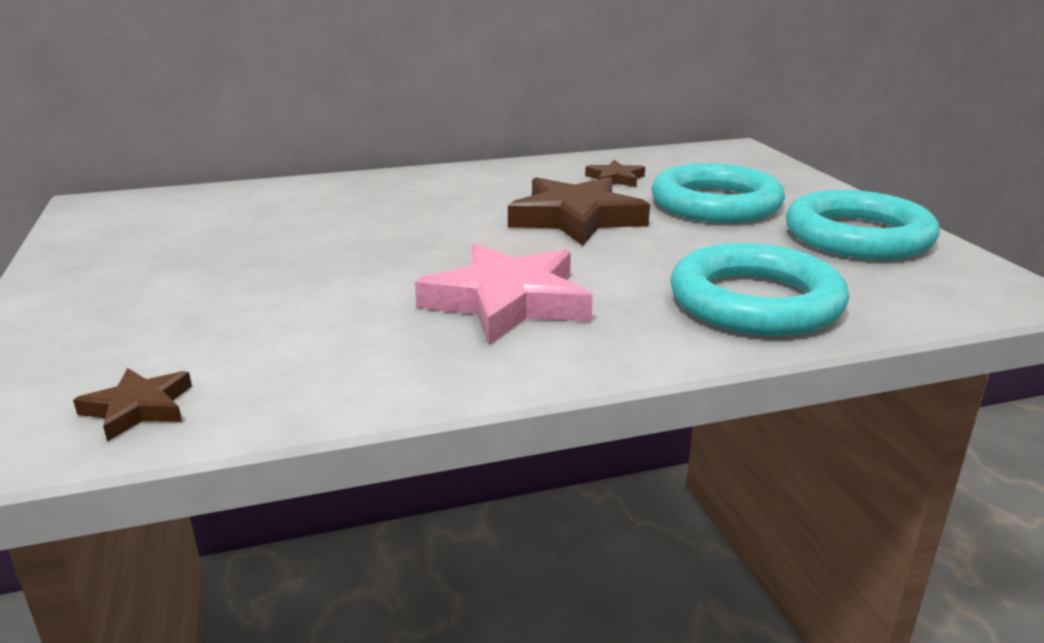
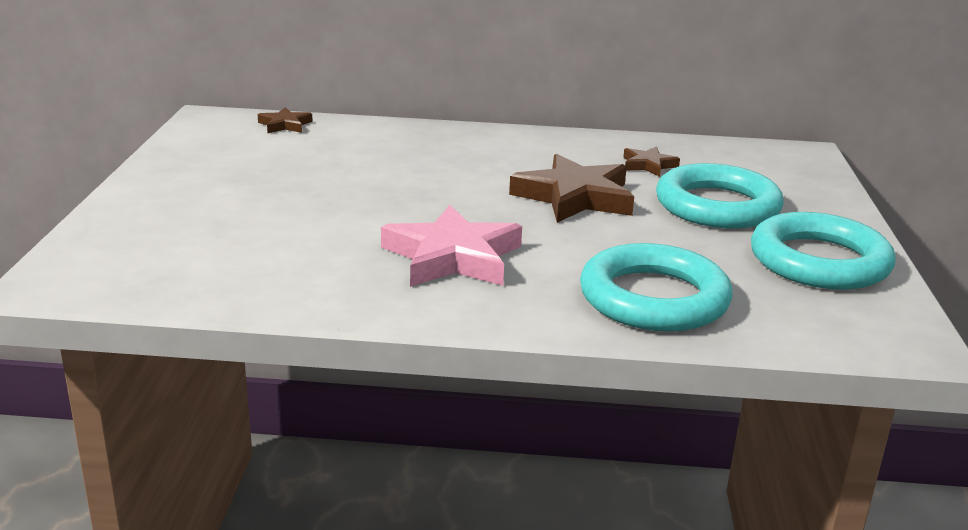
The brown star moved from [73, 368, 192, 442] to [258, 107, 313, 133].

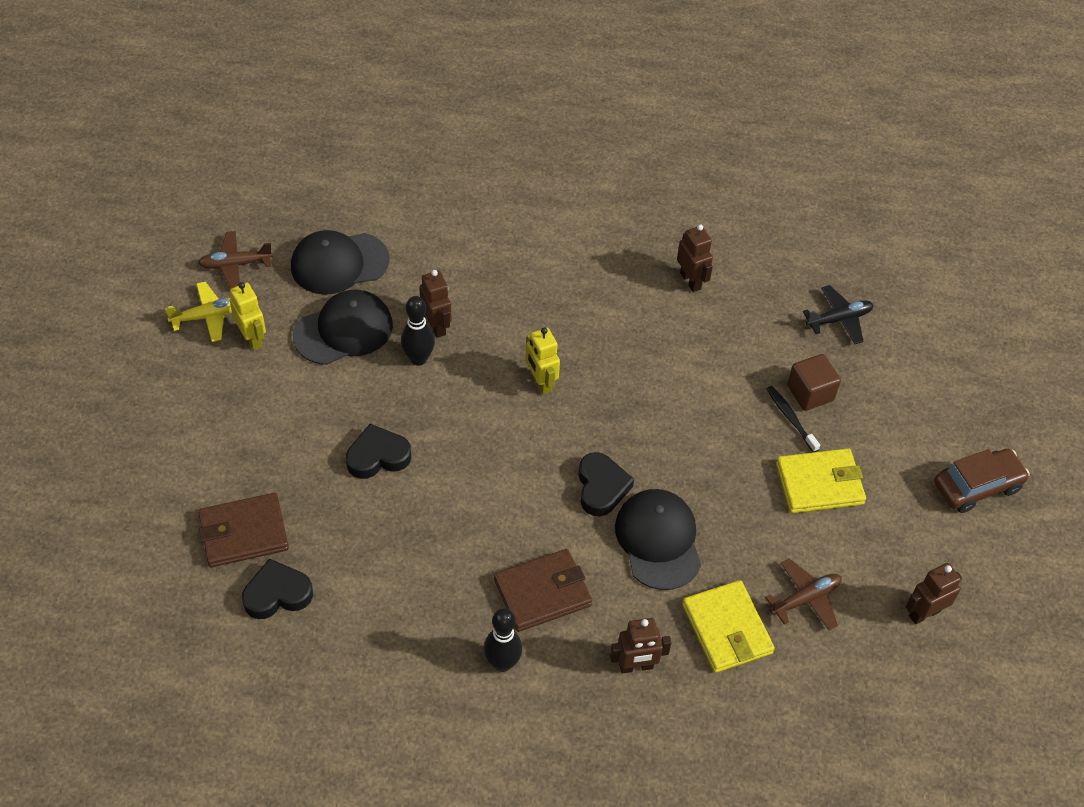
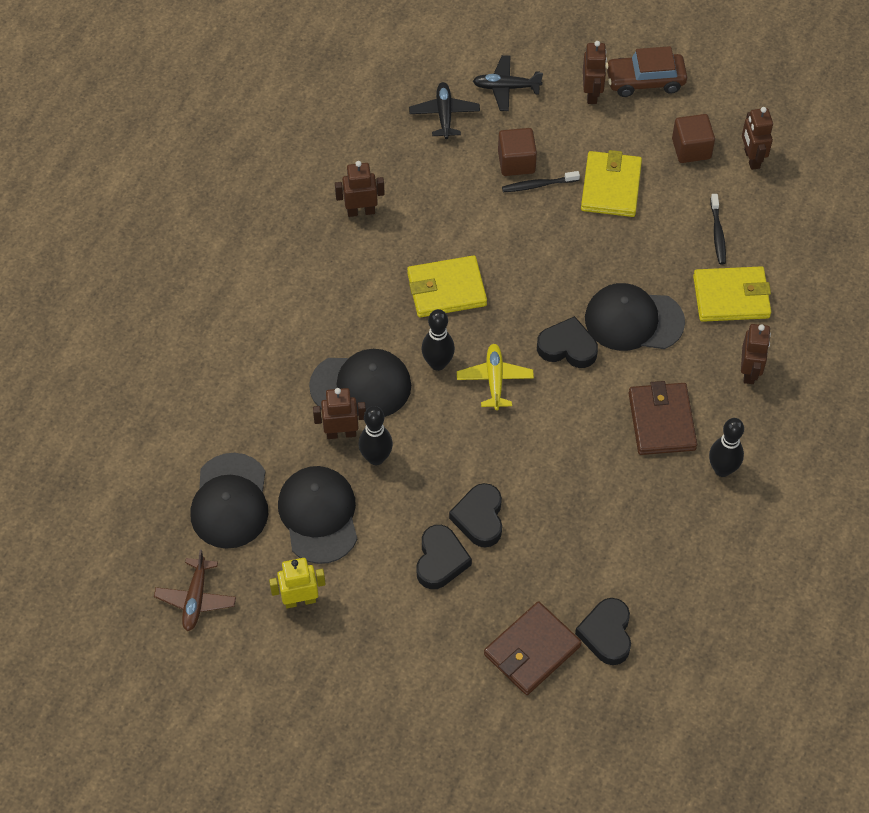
The black cap at [309, 349, 411, 417] appeared. The yellow wallet at [407, 255, 487, 318] appeared. The black heart at [416, 525, 472, 589] appeared. The black plane at [473, 55, 543, 111] appeared. The brown robot at [583, 41, 607, 104] appeared. The brown cube at [672, 114, 715, 163] appeared. The yellow plane moved from [165, 282, 232, 342] to [457, 344, 534, 410]. The yellow robot at [525, 328, 560, 395] was replaced by the black bowling pin at [422, 309, 455, 371]. The brown plane at [765, 558, 842, 630] was replaced by the black toothbrush at [710, 194, 726, 264]. The brown wallet at [198, 493, 289, 567] turned 45 degrees clockwise. The brown car at [934, 449, 1030, 513] turned 90 degrees counterclockwise.

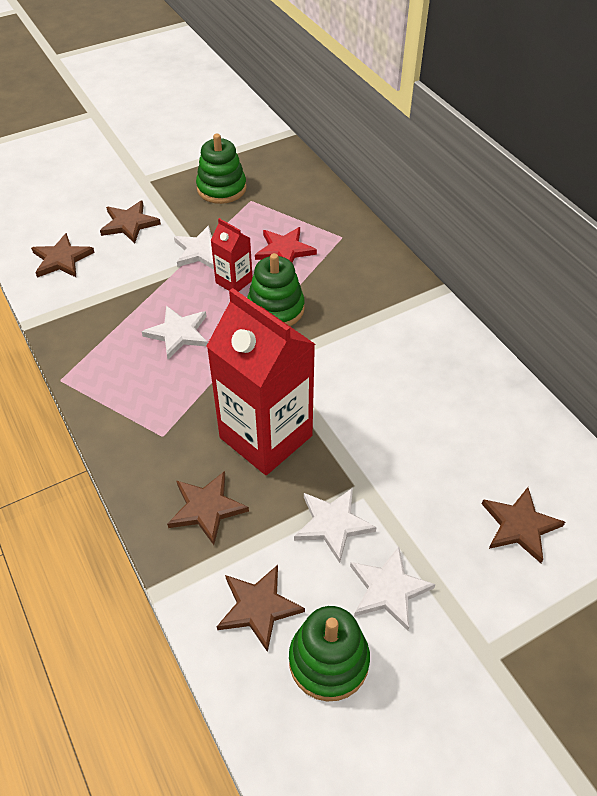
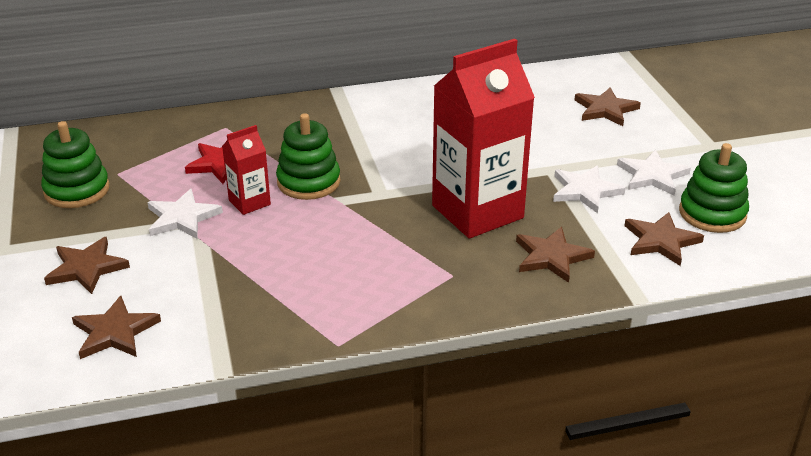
The white star at [142, 306, 208, 359] disappeared.

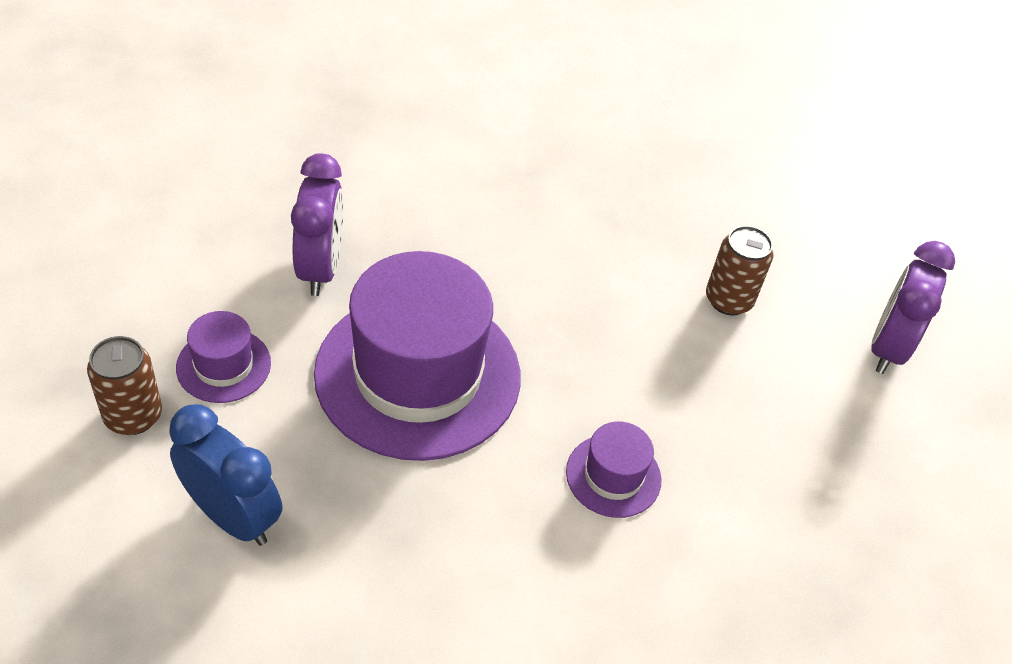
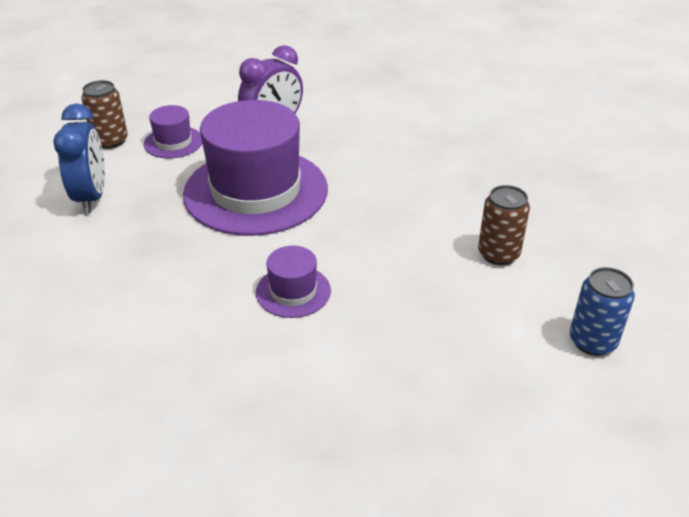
The purple clock at [871, 241, 955, 374] was replaced by the blue can at [570, 267, 635, 356].

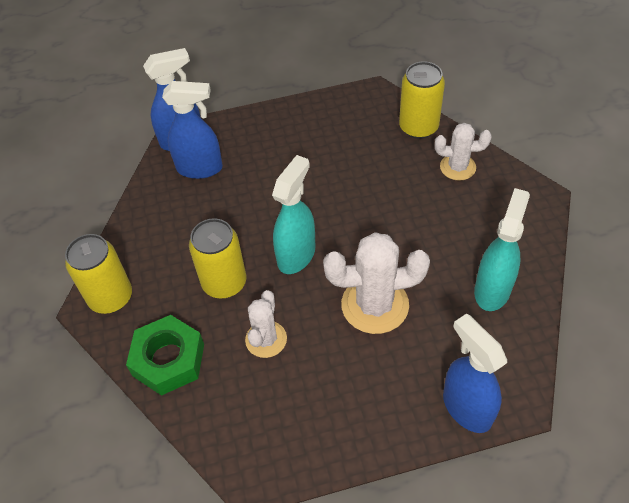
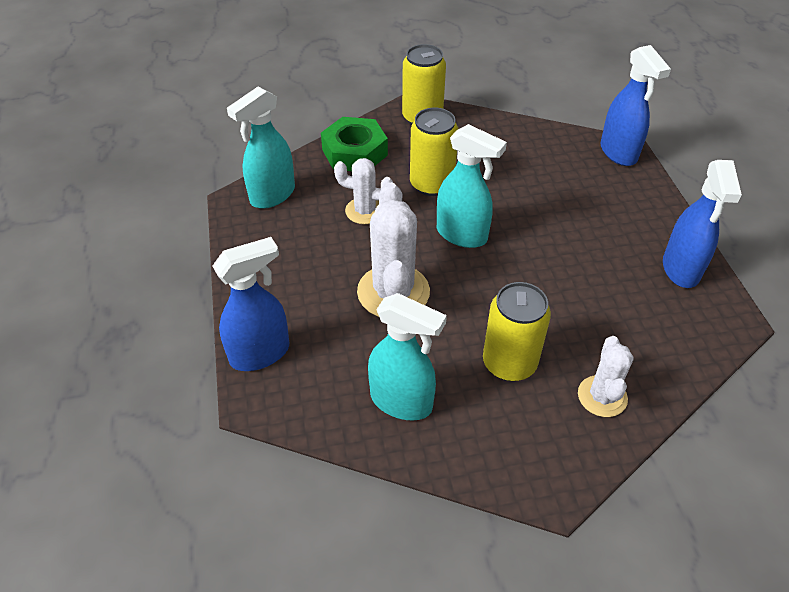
The turquoise spray bottle at [227, 86, 295, 209] appeared. The blue spray bottle moved from [162, 81, 223, 179] to [663, 160, 742, 288]. The yellow can moved from [399, 61, 445, 139] to [483, 282, 551, 381].

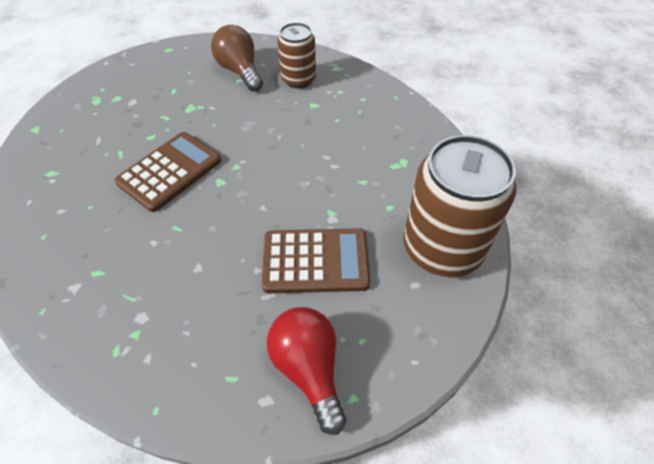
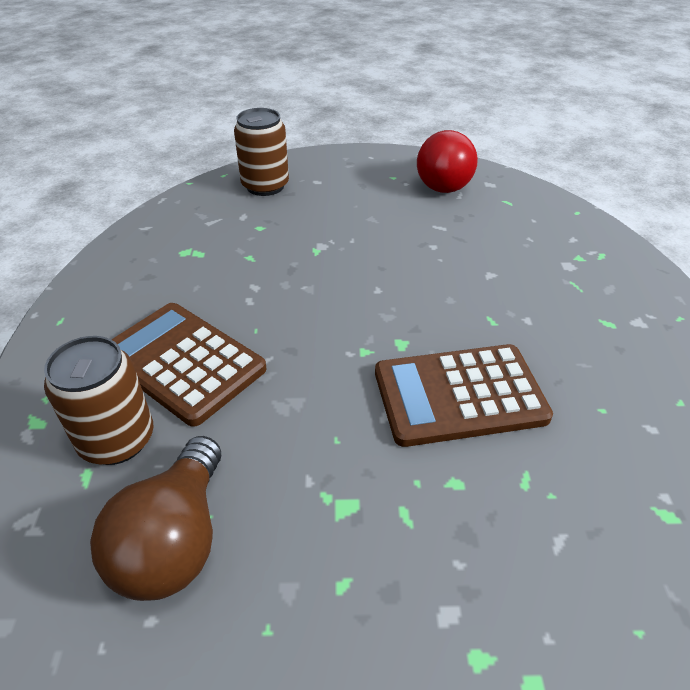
The brown calculator moved from [262, 228, 370, 293] to [111, 303, 267, 427]. The brown can at [403, 135, 516, 277] changed to 0.58 times the size.

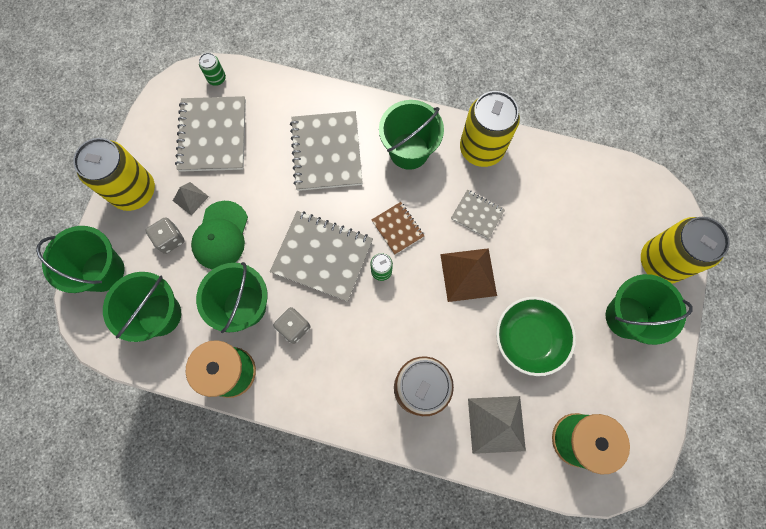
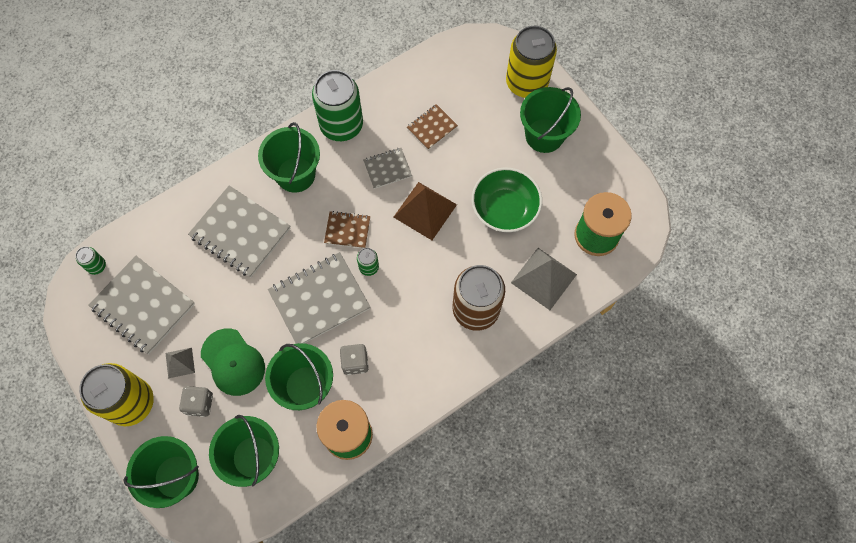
The brown notebook at [407, 104, 458, 150] appeared. The yellow can at [460, 91, 520, 167] became the green can at [312, 70, 363, 141].

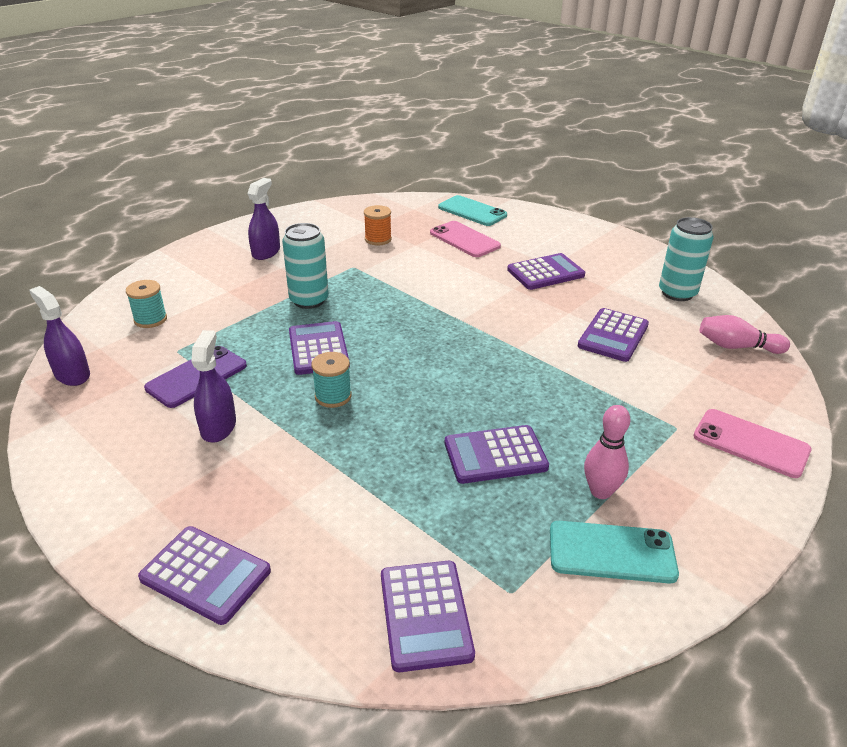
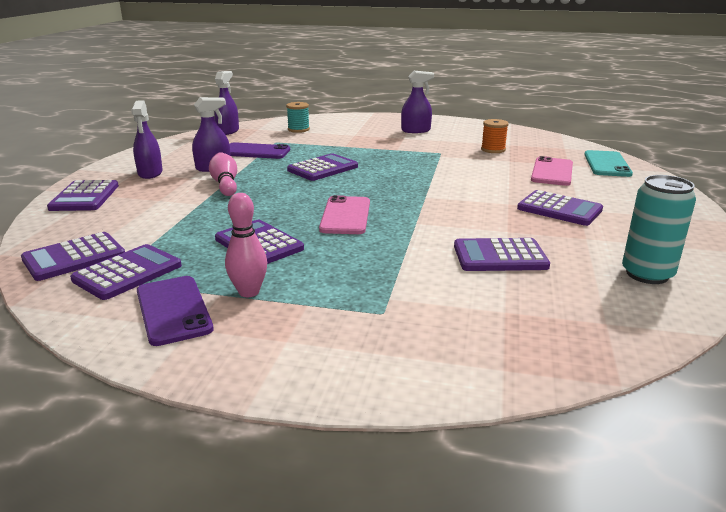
The turquoise can at [282, 223, 329, 309] disappeared. The turquoise spool at [311, 352, 352, 408] disappeared. The purple calculator at [70, 244, 182, 300] appeared. The purple spray bottle at [131, 100, 163, 179] appeared. The pink phone moved from [693, 409, 811, 478] to [319, 195, 370, 234]. The pink bowling pin moved from [700, 315, 790, 354] to [209, 152, 237, 196]. The turquoise phone at [550, 521, 679, 584] became the purple phone at [137, 276, 214, 346].

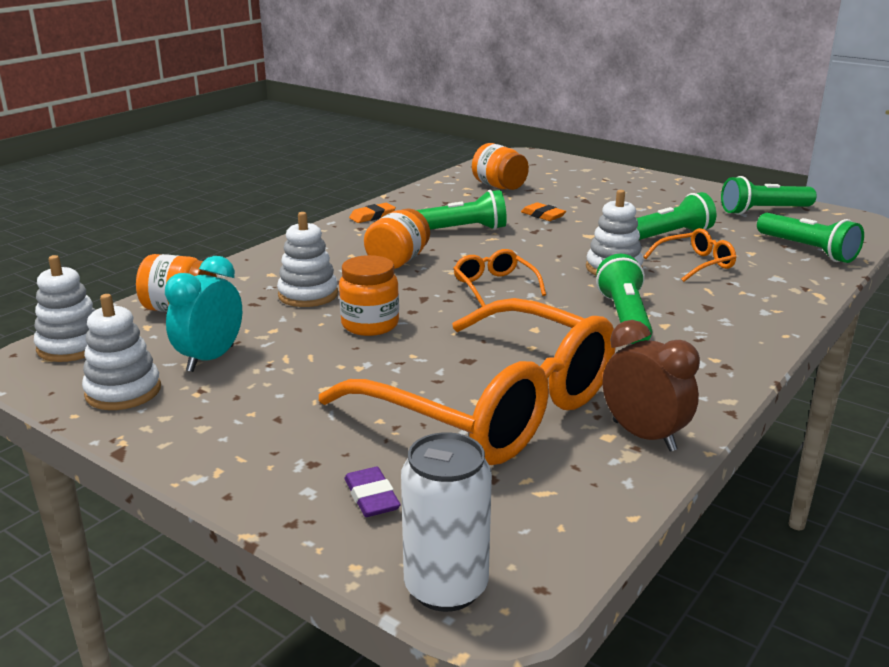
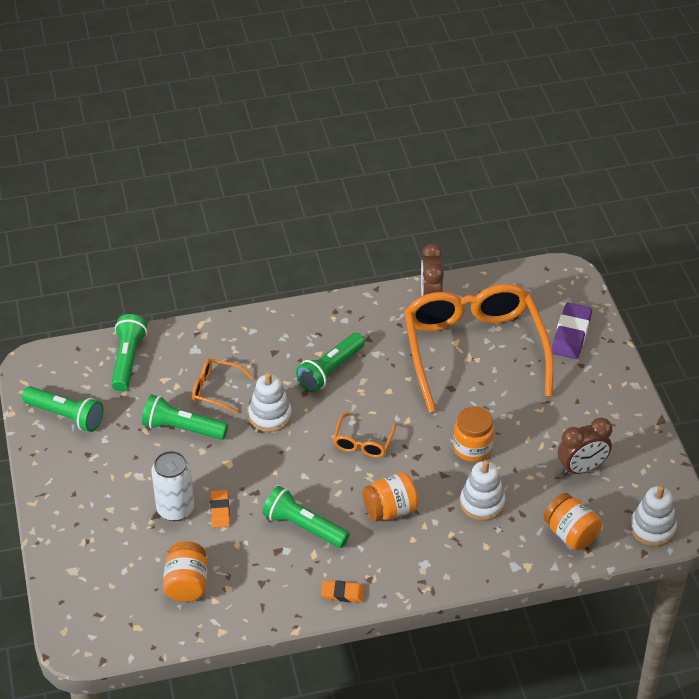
The white stacking toy at [82, 294, 161, 410] disappeared. The white can moved from [401, 432, 492, 612] to [151, 451, 194, 521]. The turquoise clock at [165, 256, 242, 372] became the brown clock at [558, 418, 612, 476]. The purple eraser at [345, 467, 400, 517] changed to 1.70 times the size.

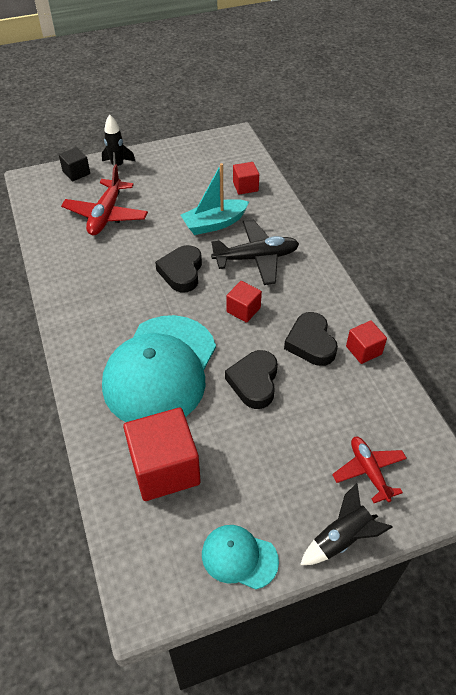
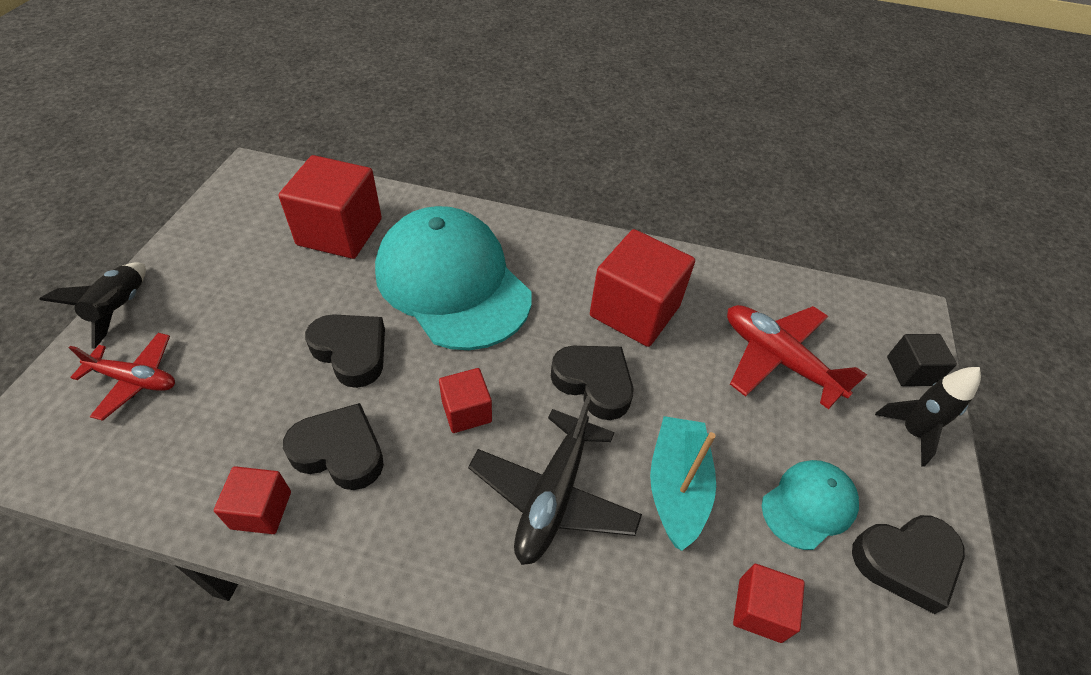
The red cube at [590, 229, 695, 347] appeared. The black heart at [852, 515, 965, 614] appeared. The turquoise cap moved from [202, 525, 279, 590] to [762, 460, 859, 550].

